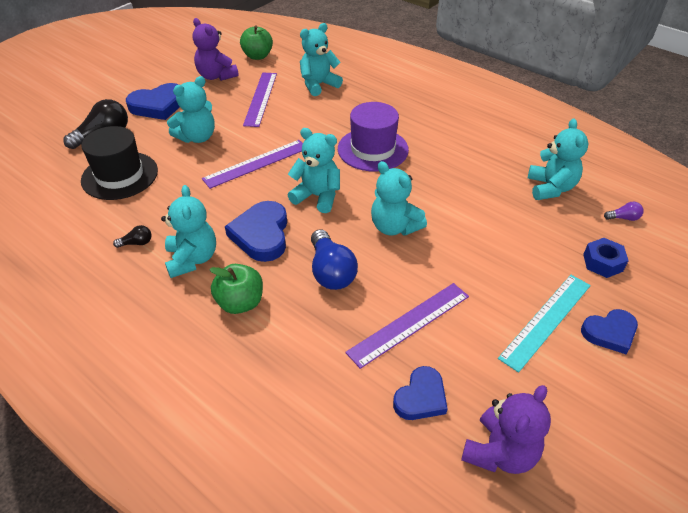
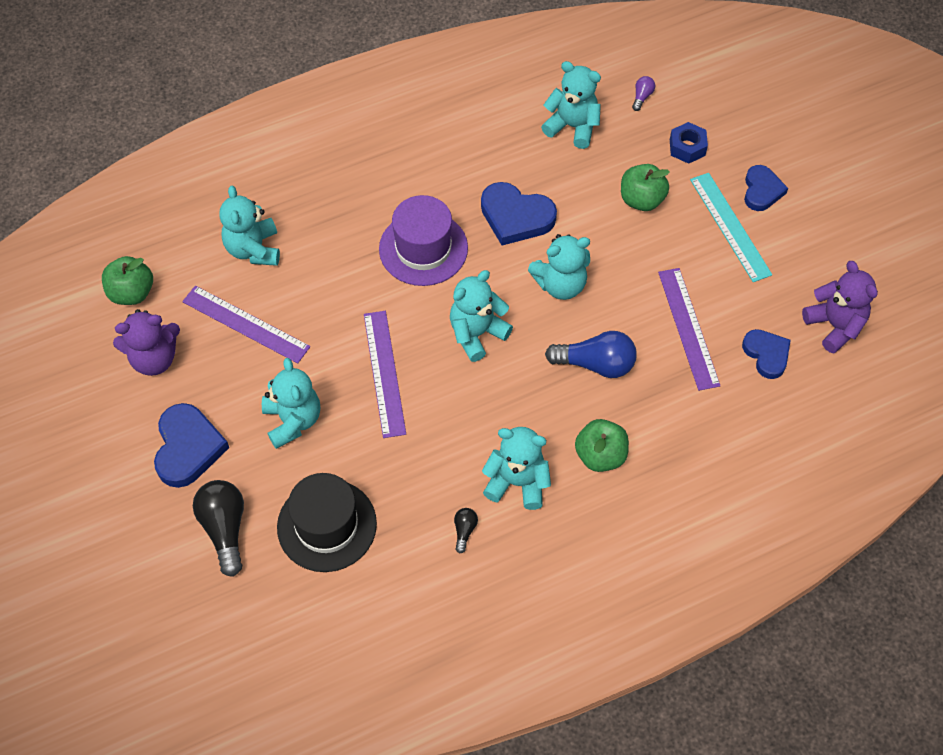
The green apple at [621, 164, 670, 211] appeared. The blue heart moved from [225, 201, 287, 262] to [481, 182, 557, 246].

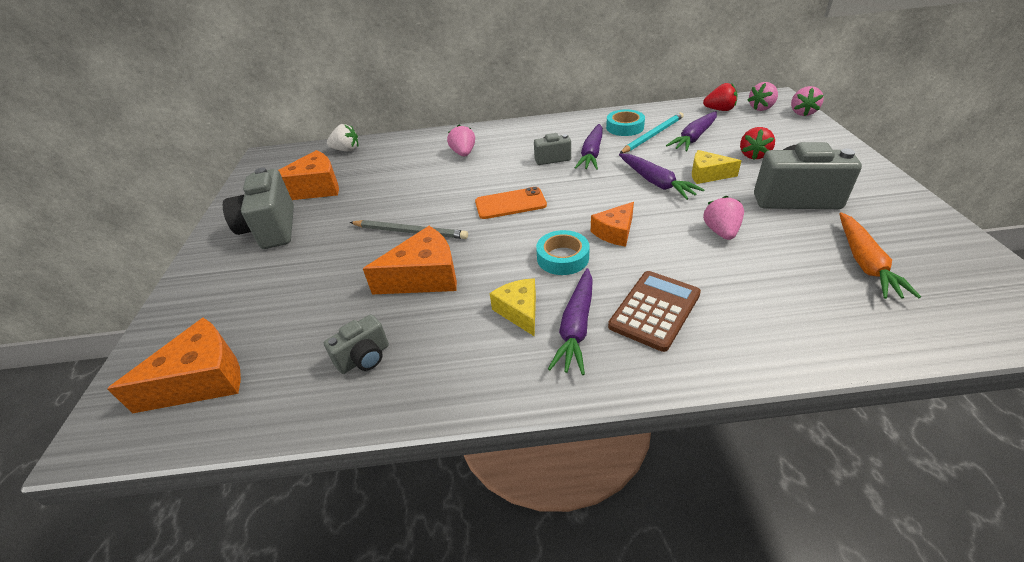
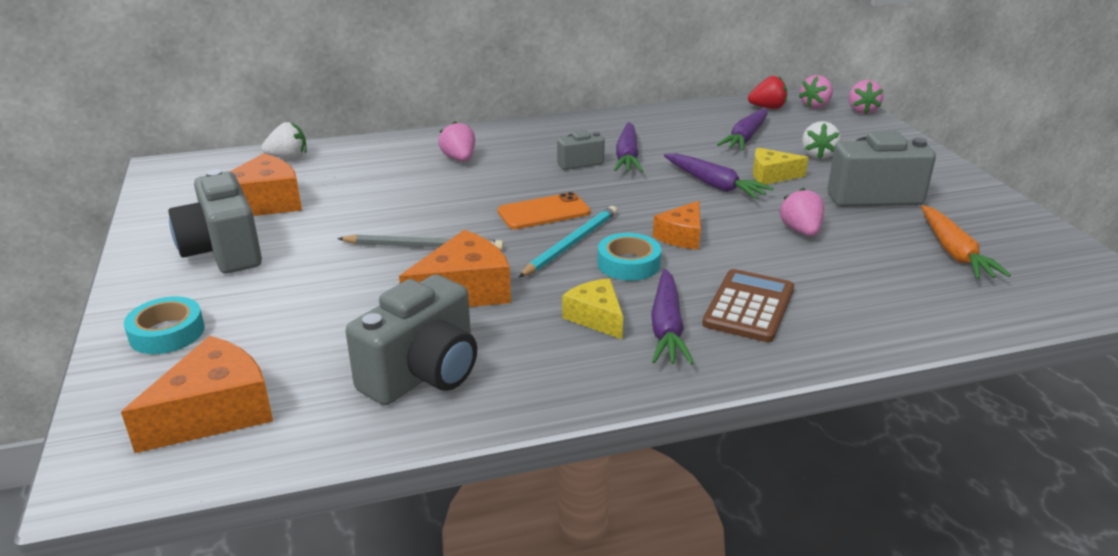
The turquoise tape moved from [606, 109, 645, 136] to [124, 296, 205, 354]. The turquoise pencil moved from [619, 112, 684, 154] to [519, 206, 617, 277]. The red strawberry at [740, 127, 775, 160] became the white strawberry at [802, 121, 841, 159]. The grey camera at [324, 315, 389, 374] changed to 1.86 times the size.

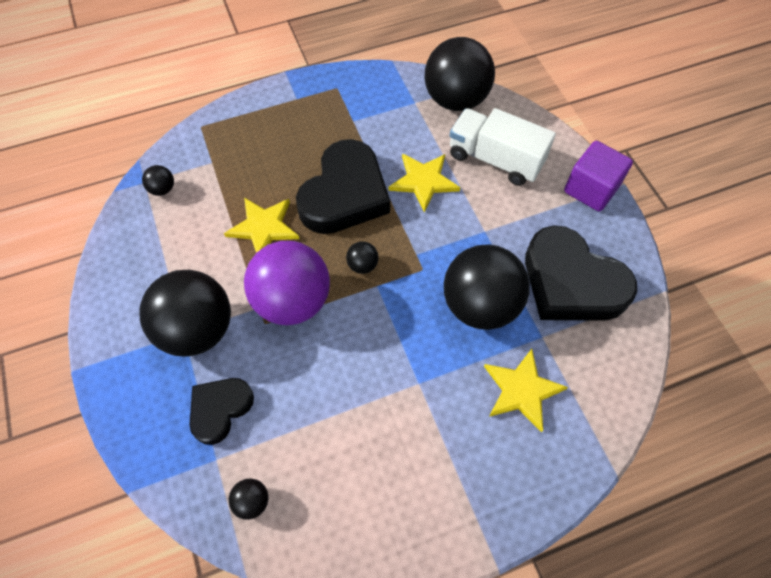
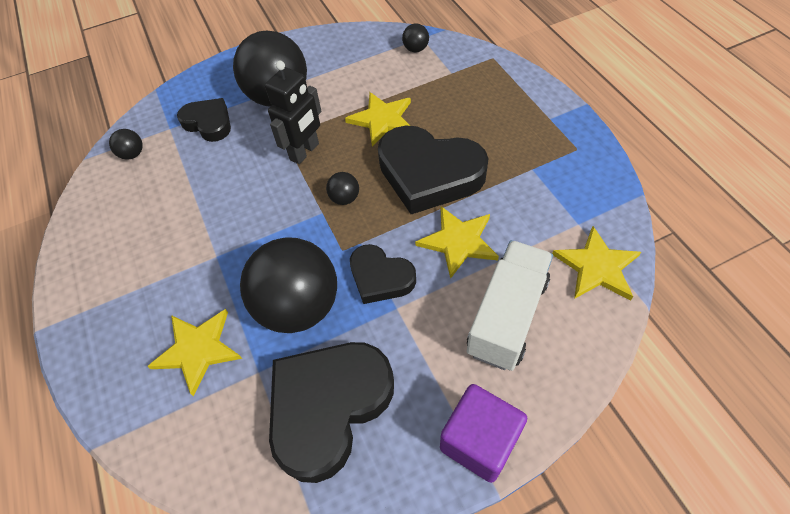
The black heart at [350, 244, 416, 304] appeared. The purple ball at [244, 241, 330, 325] was replaced by the black robot at [265, 61, 321, 164]. The black ball at [424, 37, 495, 111] was replaced by the yellow star at [552, 226, 641, 300].

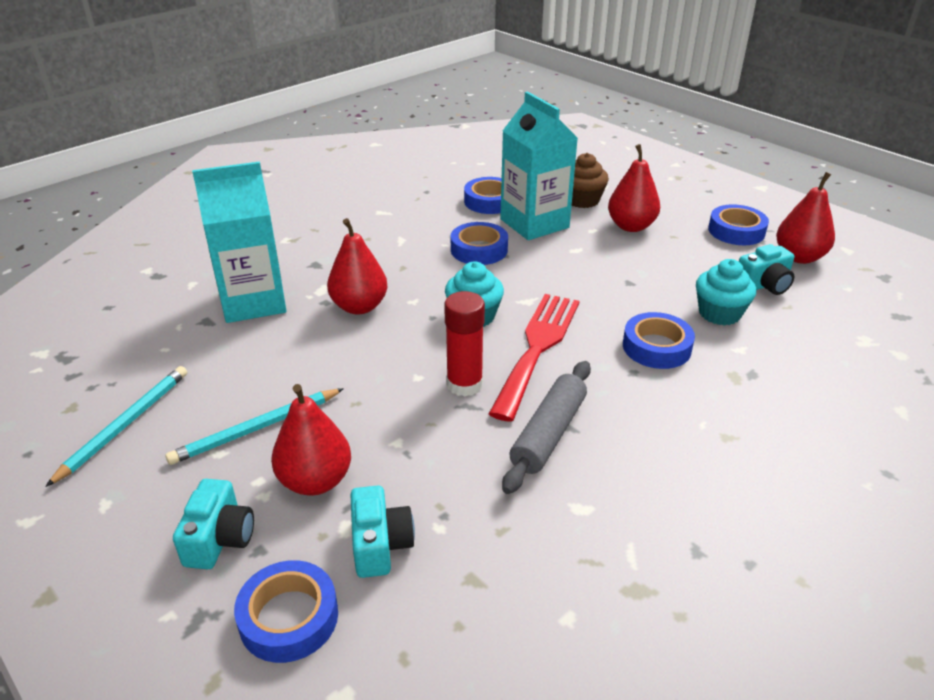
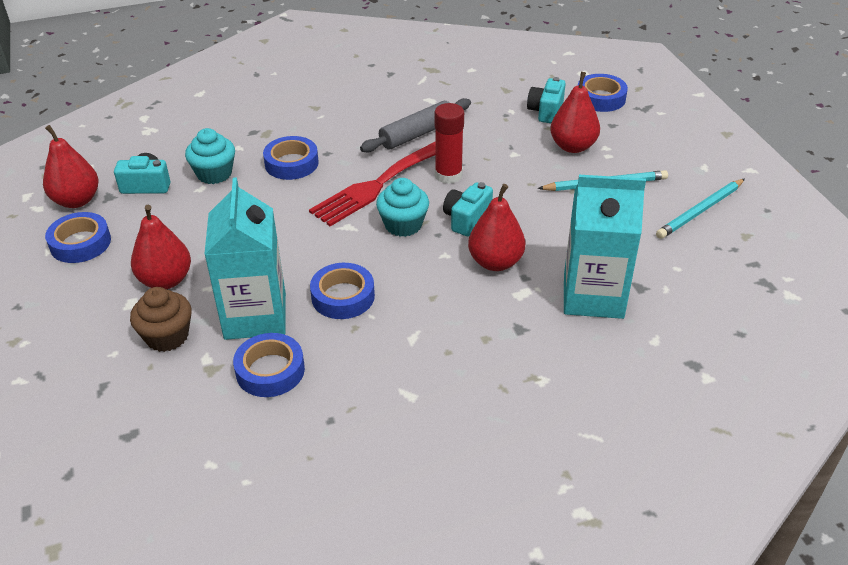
The turquoise camera moved from [173, 479, 254, 569] to [443, 182, 493, 236].

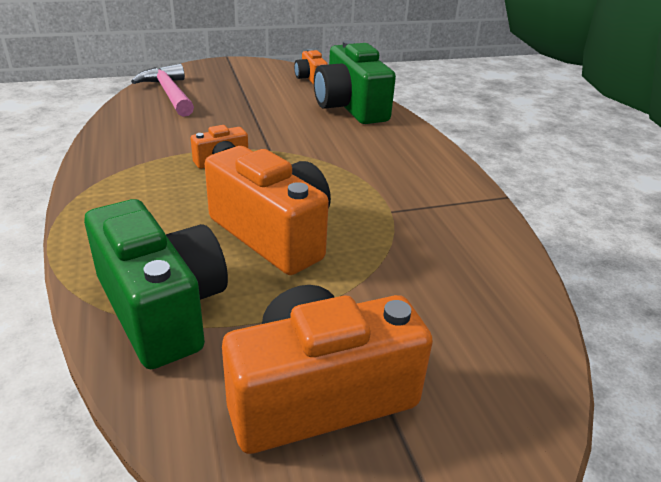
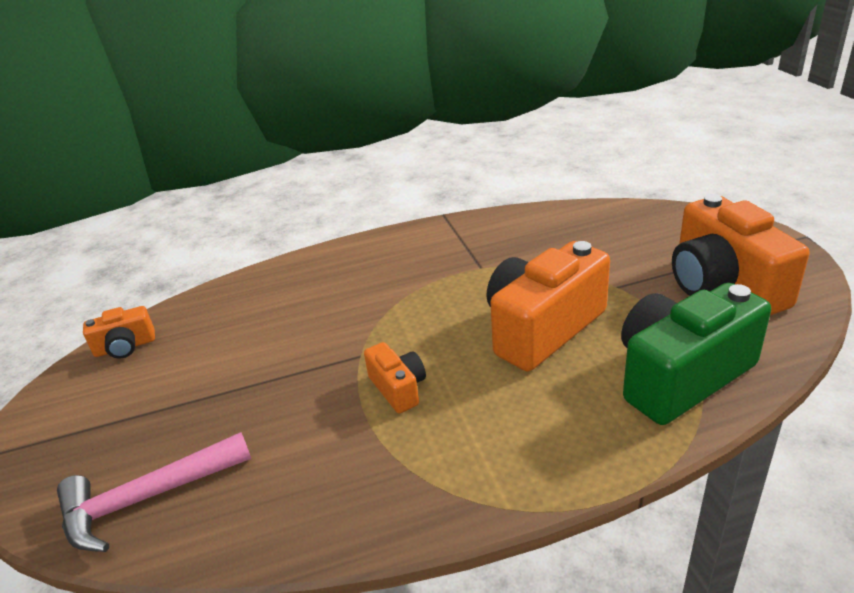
The green camera at [314, 40, 396, 124] disappeared.

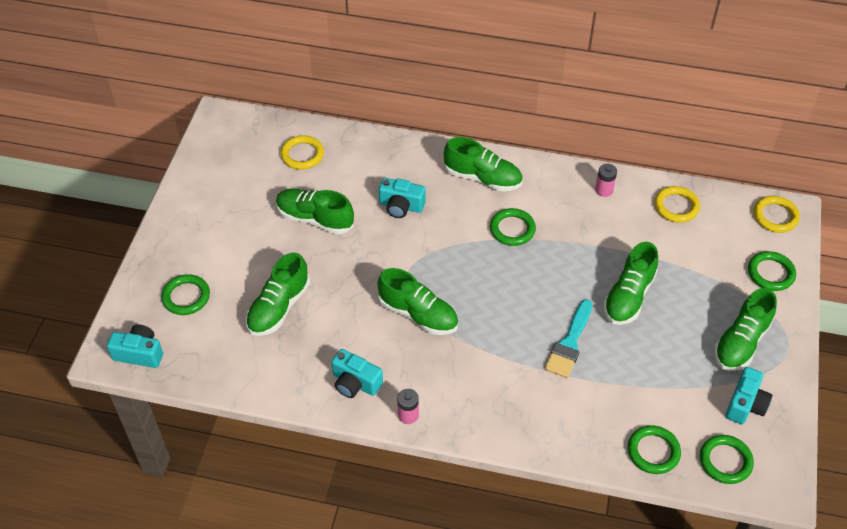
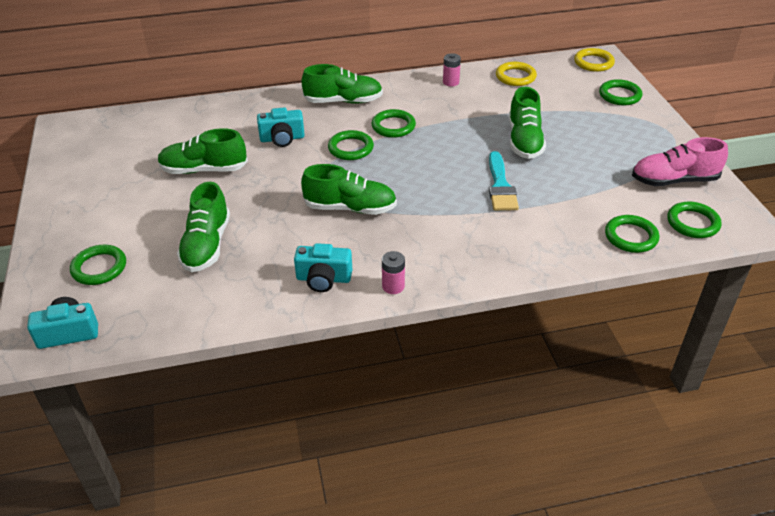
The yellow ring at [280, 135, 324, 170] disappeared. The green shoe at [714, 288, 777, 371] disappeared. The green ring at [328, 130, 374, 160] appeared. The turquoise camera at [725, 367, 772, 424] was replaced by the pink shoe at [632, 137, 728, 186].

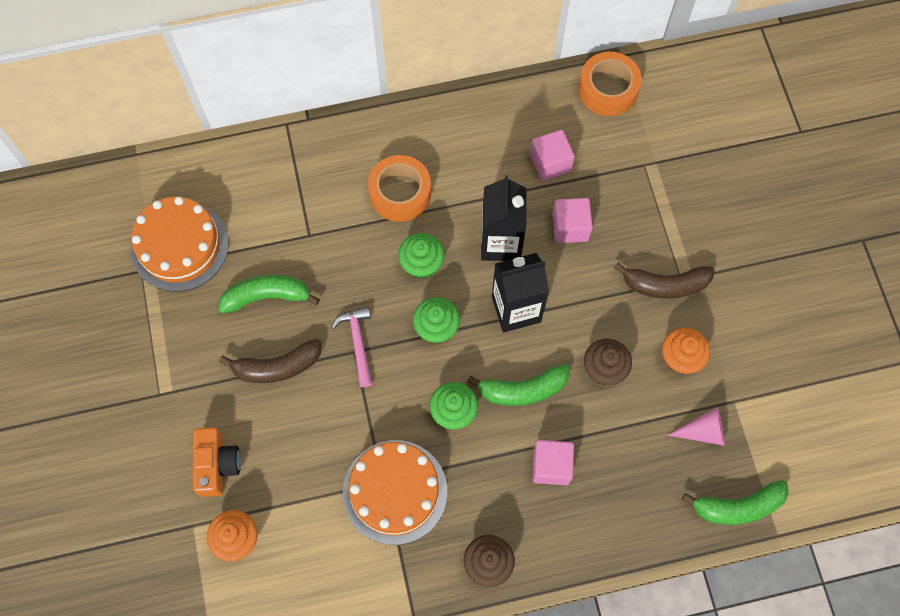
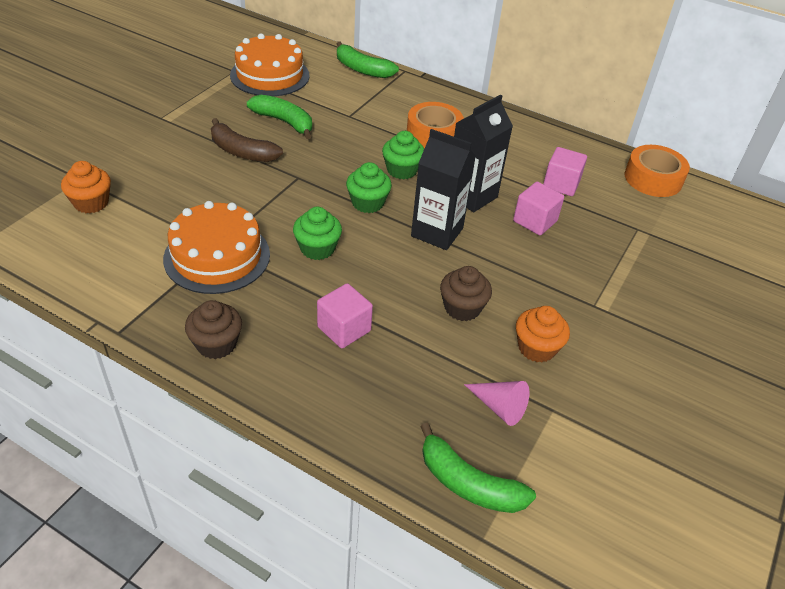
The orange camera at [193, 427, 241, 497] disappeared. The pink hammer at [332, 307, 372, 387] disappeared. The brown banana at [614, 262, 714, 299] disappeared. The green banana moved from [467, 364, 570, 406] to [337, 41, 399, 78].

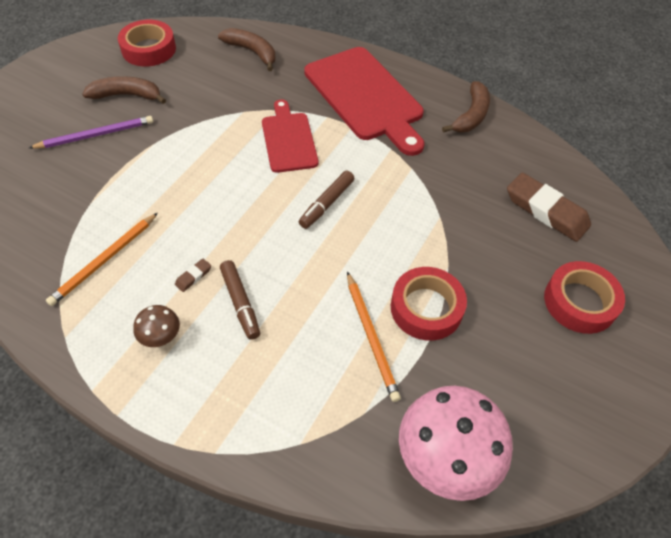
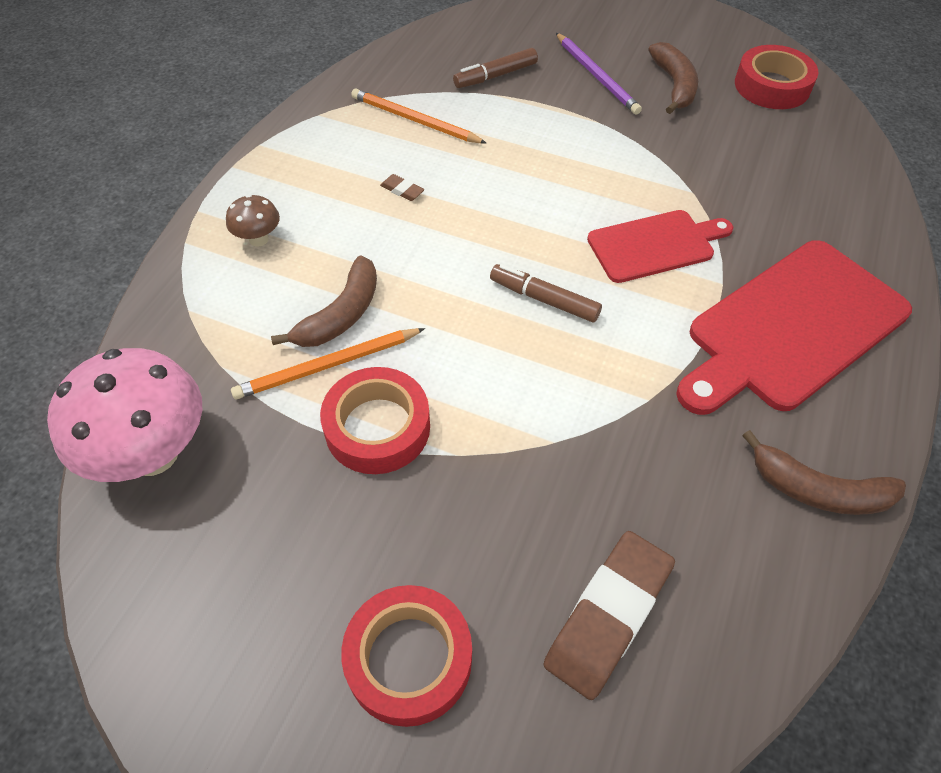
The brown mushroom moved from [133, 305, 180, 347] to [226, 194, 280, 247]. The brown banana moved from [218, 28, 275, 71] to [271, 255, 377, 347]. The brown marker moved from [220, 260, 260, 340] to [453, 48, 538, 88].

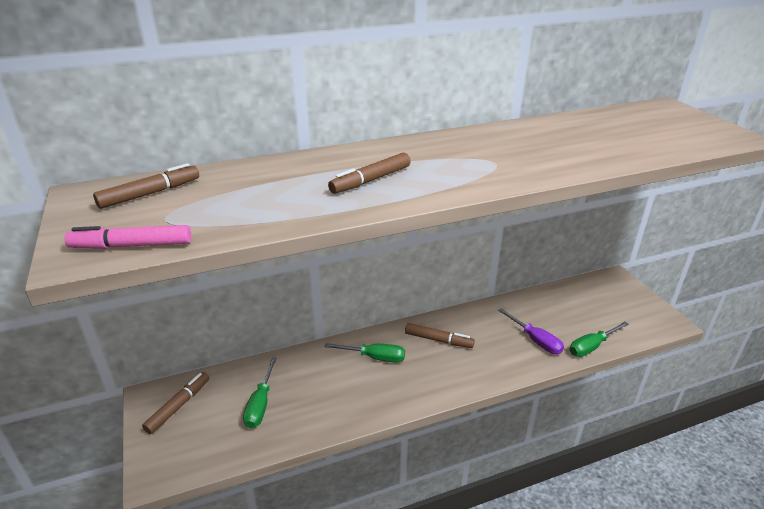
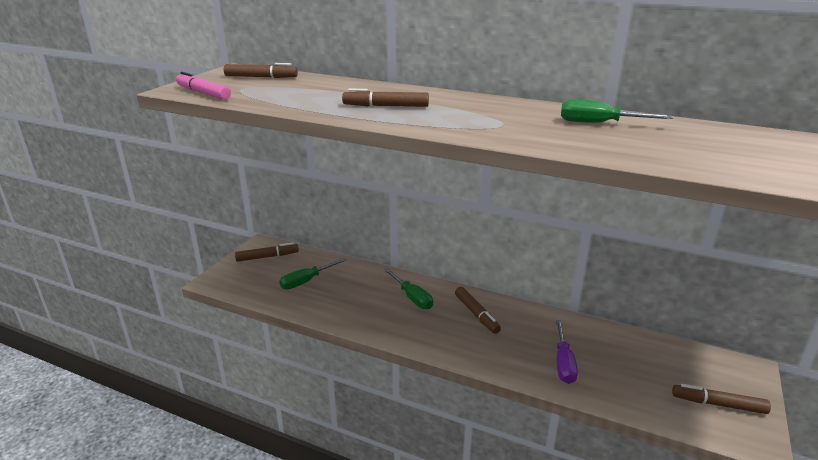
The brown marker at [672, 384, 771, 414] appeared. The green screwdriver moved from [569, 322, 629, 357] to [561, 100, 673, 123].

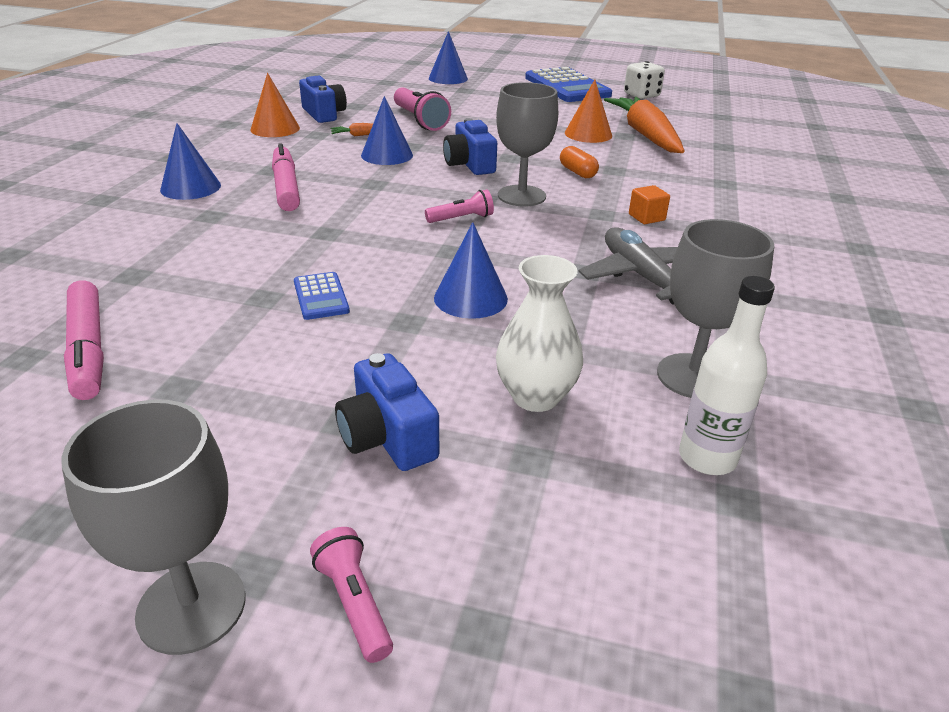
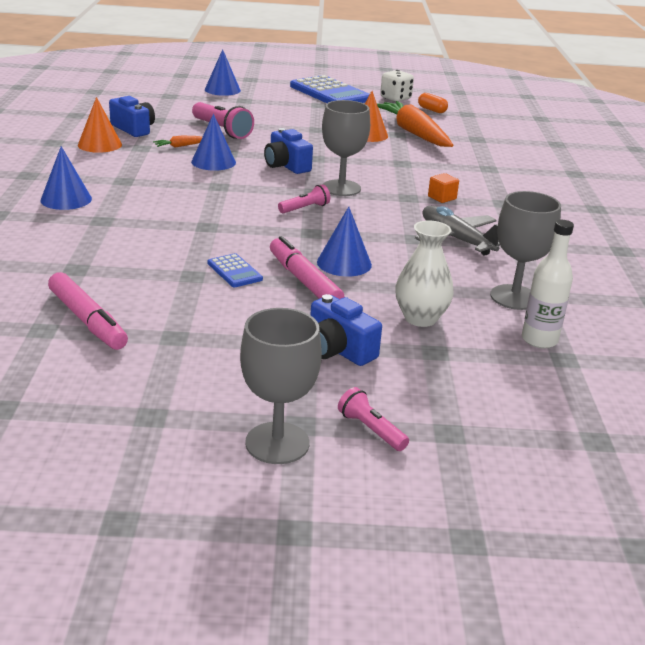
The pink marker moved from [272, 143, 300, 211] to [270, 236, 345, 299]. The orange capsule moved from [560, 146, 599, 178] to [418, 93, 448, 113].

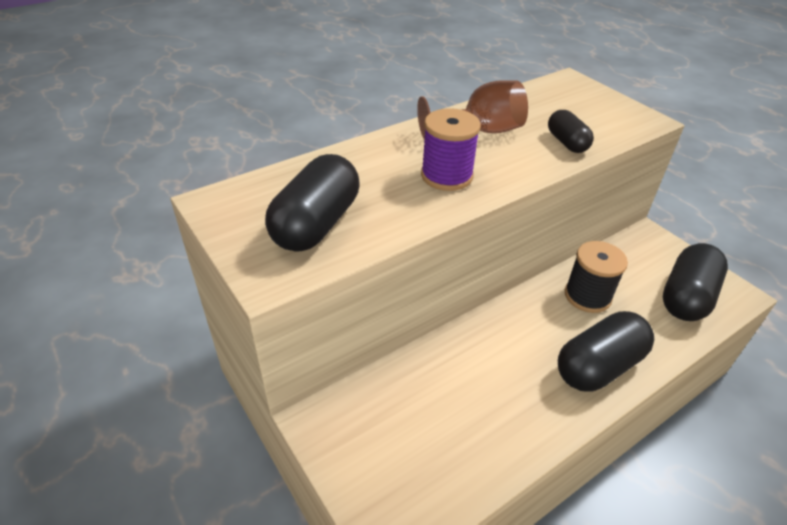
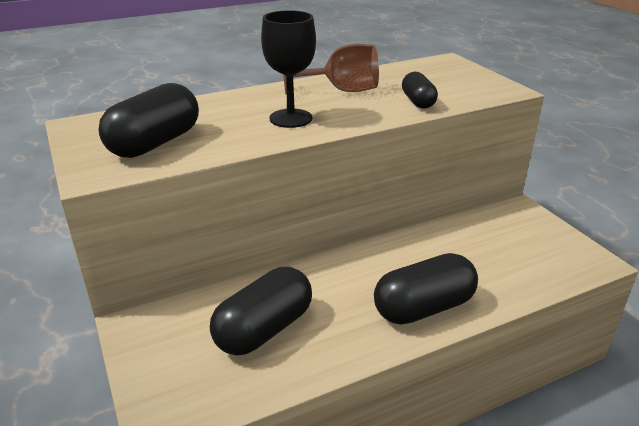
The black spool at [565, 241, 628, 313] disappeared. The black capsule moved from [663, 243, 728, 321] to [210, 267, 312, 356]. The purple spool at [421, 108, 481, 191] was replaced by the black goblet at [261, 10, 316, 128].

